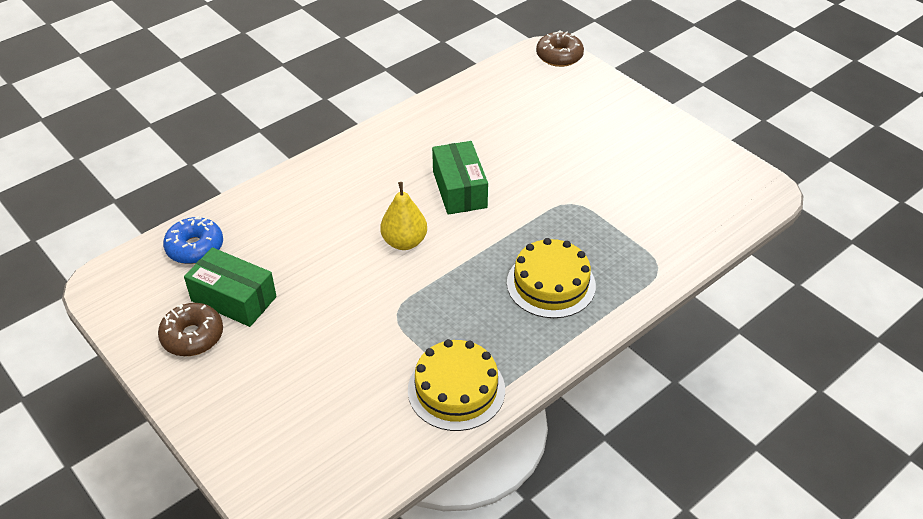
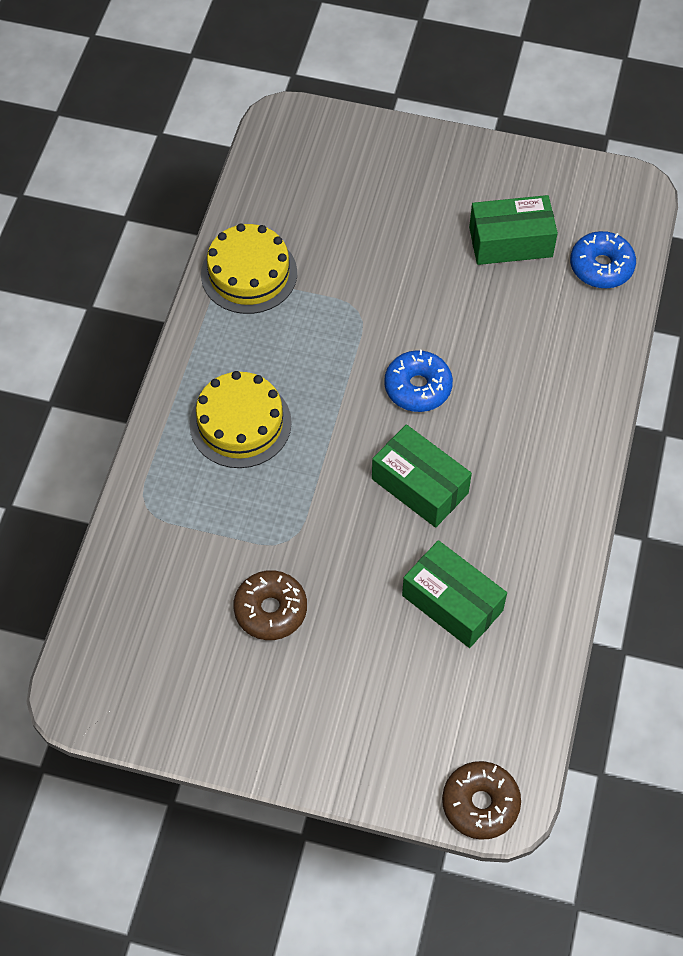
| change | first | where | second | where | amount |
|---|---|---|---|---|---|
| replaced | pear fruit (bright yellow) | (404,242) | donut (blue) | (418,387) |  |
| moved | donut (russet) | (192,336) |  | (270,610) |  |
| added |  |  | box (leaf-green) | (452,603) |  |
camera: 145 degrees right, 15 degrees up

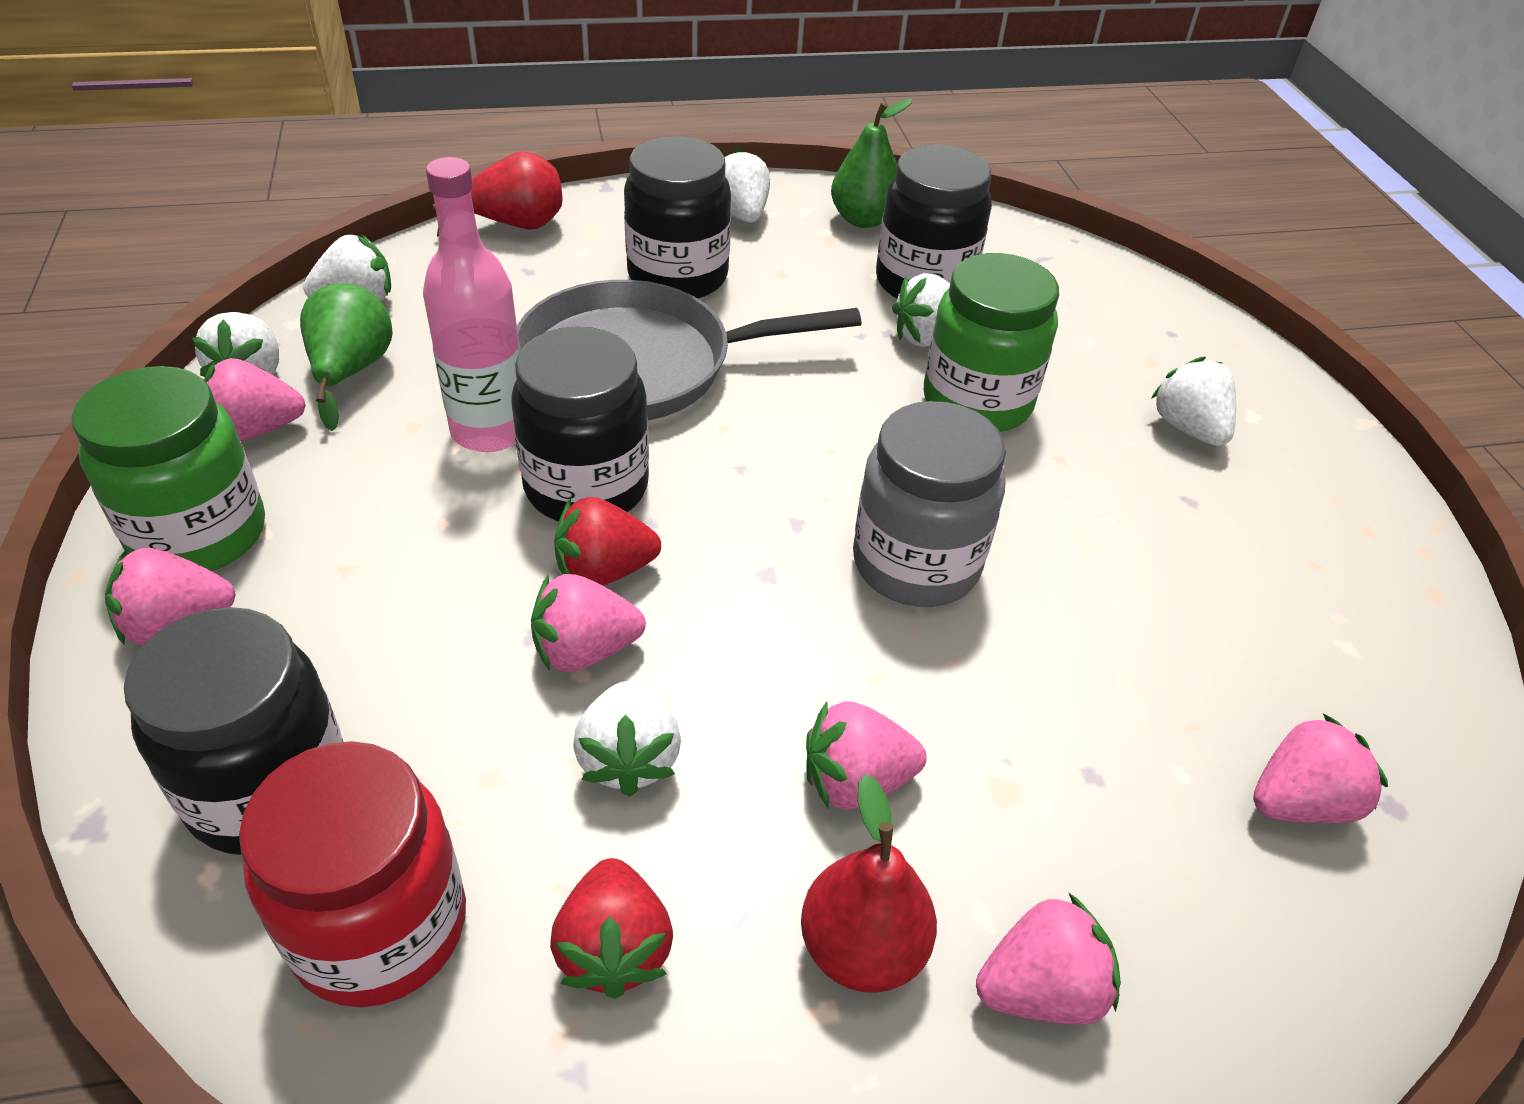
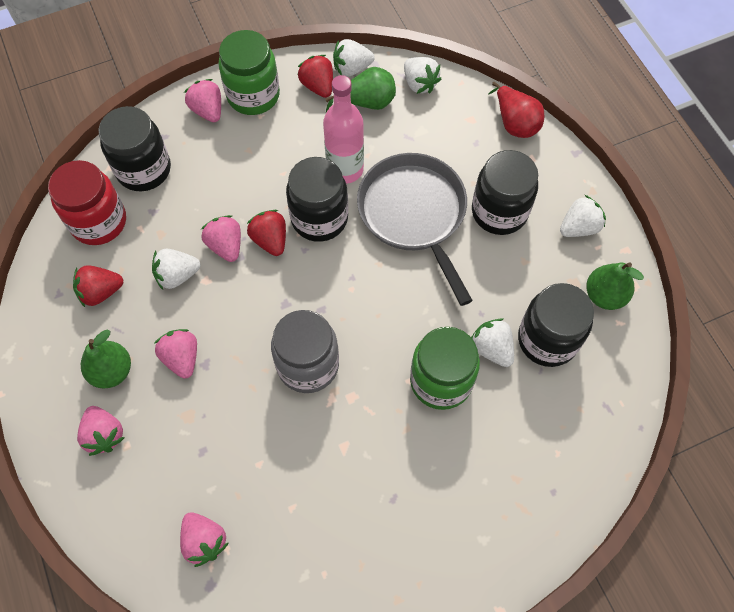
| change | first | where | second | where | amount |
|---|---|---|---|---|---|
| removed | toy strawberry (white) | (1188,428) |  |  |  |
| recoloured | toy strawberry (rose-pink) | (256,430) | toy strawberry (crimson) | (318,86) |  |
| recoloured | pear fruit (crimson) | (862,948) | pear fruit (leaf-green) | (112,371) |  |
camera: 80 degrees right, 20 degrees up

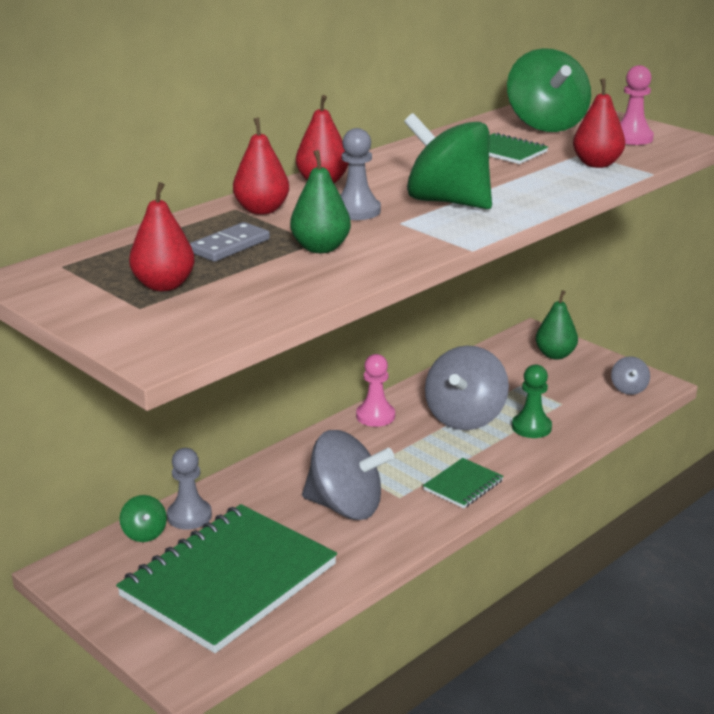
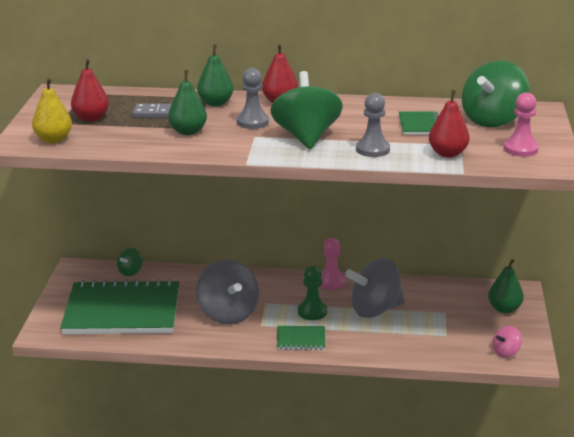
| change | first | where | second | where | amount |
|---|---|---|---|---|---|
| recoloured | pear fruit (crimson) | (262,210) | pear fruit (leaf-green) | (215,103) |  |
| recoloured | whirligig (ash-grey) | (628,389) | whirligig (rose-pink) | (506,352) |  |
| moved | pawn (leaf-green) | (531,427) |  | (312,312) |  |
| moved | pawn (ash-grey) | (189,516) |  | (373,149) |  |
| added |  |  | pear fruit (bright yellow) | (53,139) |  |
camera: 50 degrees right, 0 degrees up

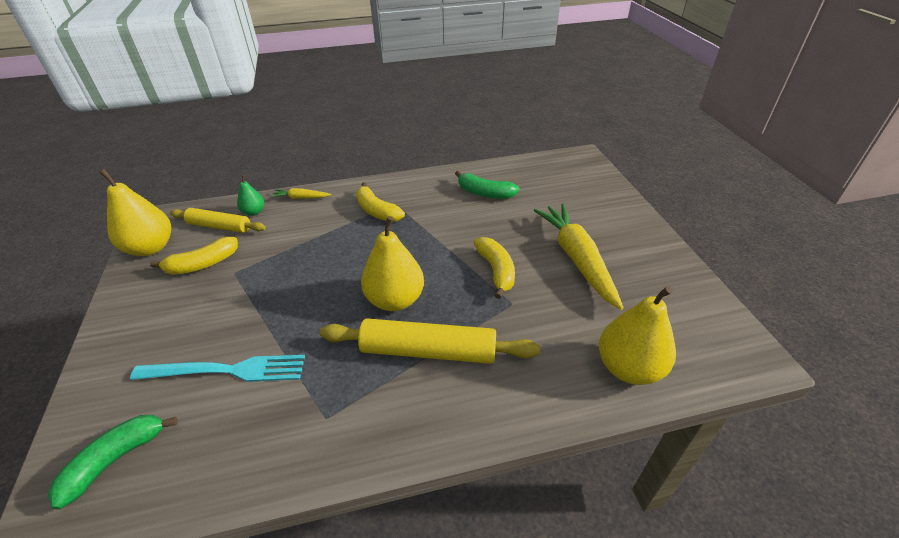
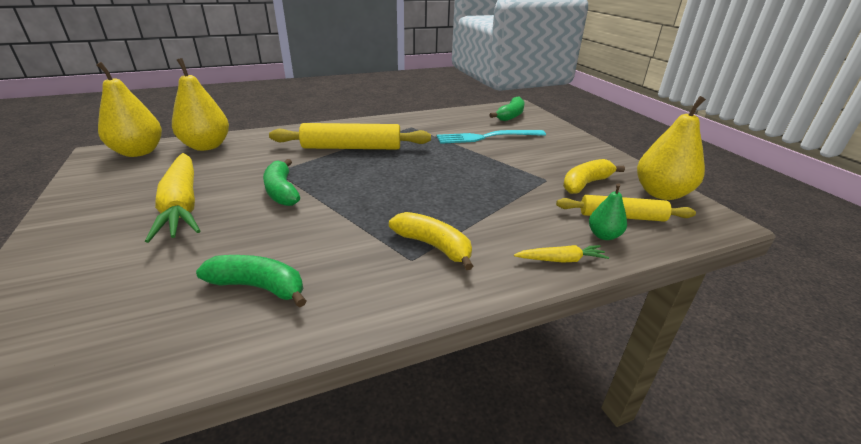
| change | first | where | second | where | amount |
|---|---|---|---|---|---|
| moved | pear fruit (bright yellow) | (395,300) |  | (139,152) |  |
| recoloured | toy banana (bright yellow) | (496,271) | toy banana (leaf-green) | (282,191) |  |
camera: 170 degrees right, 10 degrees down

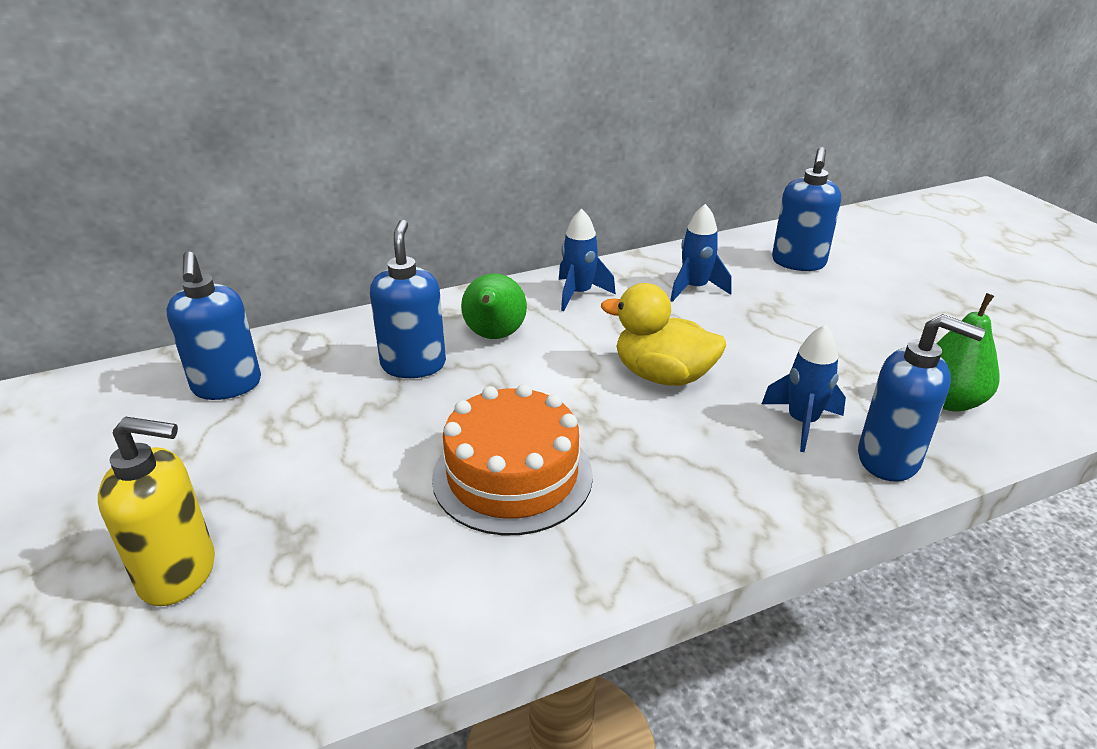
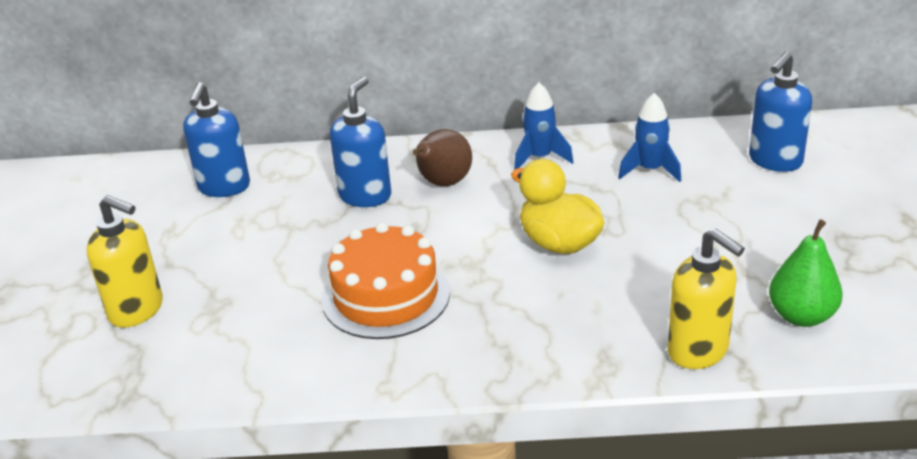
| change | first | where | second | where | amount |
|---|---|---|---|---|---|
| recoloured | pear fruit (leaf-green) | (494,336) | pear fruit (russet) | (443,183) |  |
| recoloured | pump bottle (blue) | (889,459) | pump bottle (bright yellow) | (698,351) |  |
| removed | rocket (blue) | (802,422) |  |  |  |
camera: 25 degrees right, 0 degrees up

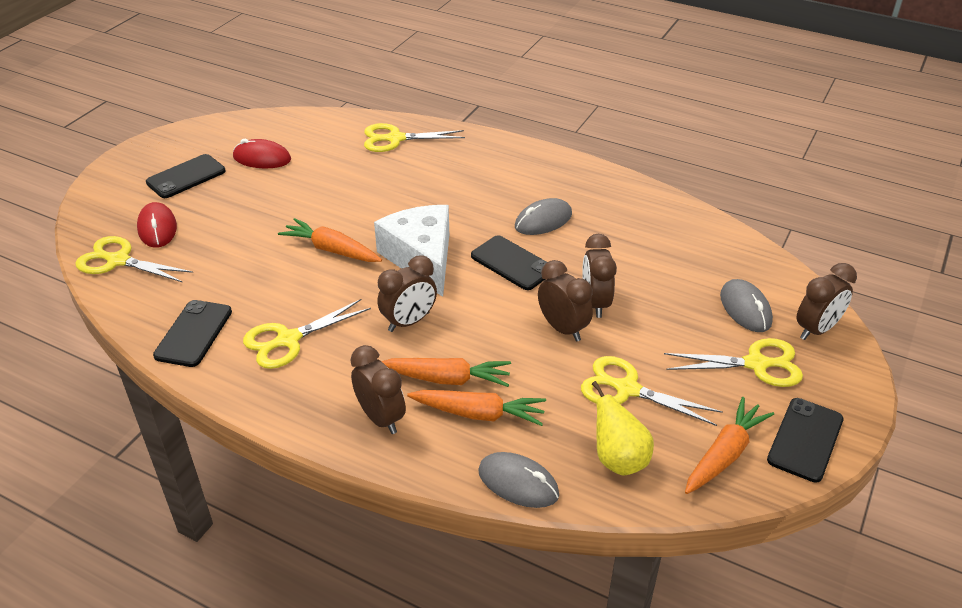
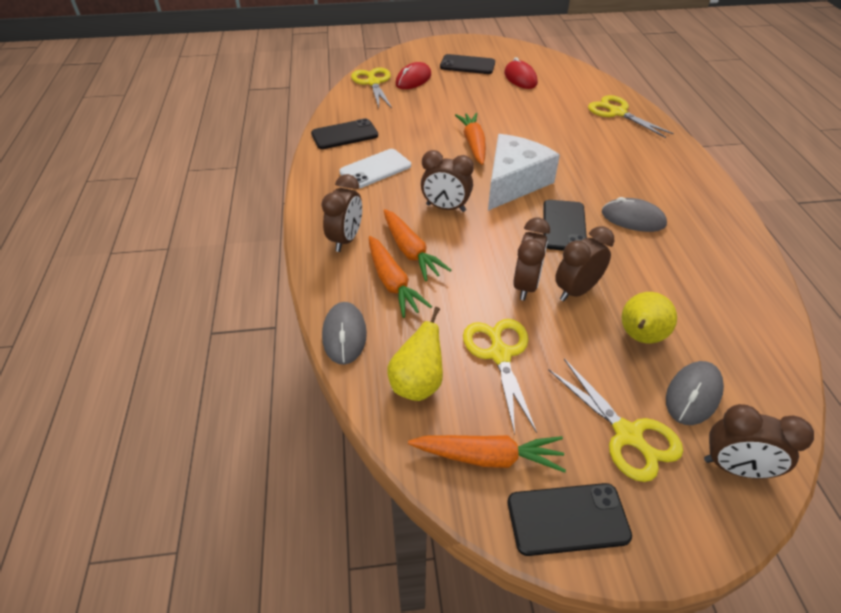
| change | first | where | second | where | amount |
|---|---|---|---|---|---|
| replaced | shears (bright yellow) | (288,340) | mobile phone (white) | (375,169) |  |
| added |  |  | pear fruit (bright yellow) | (640,337) |  |
camera: 55 degrees right, 5 degrees up

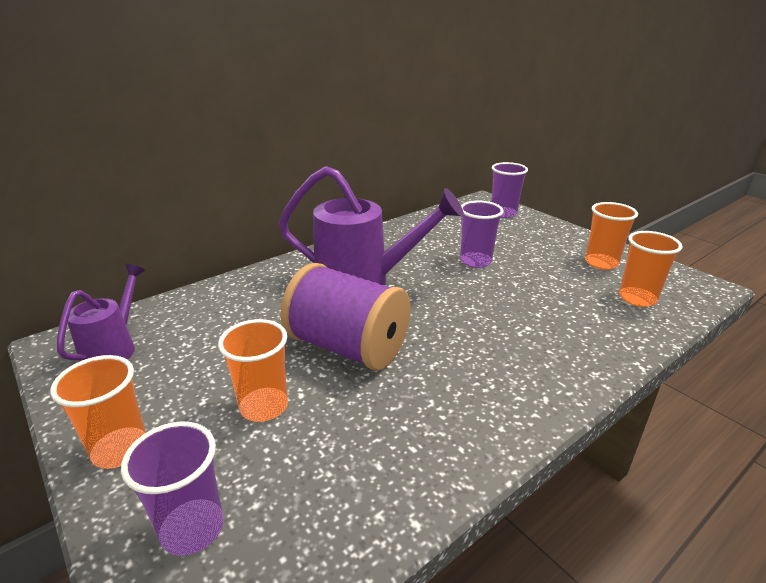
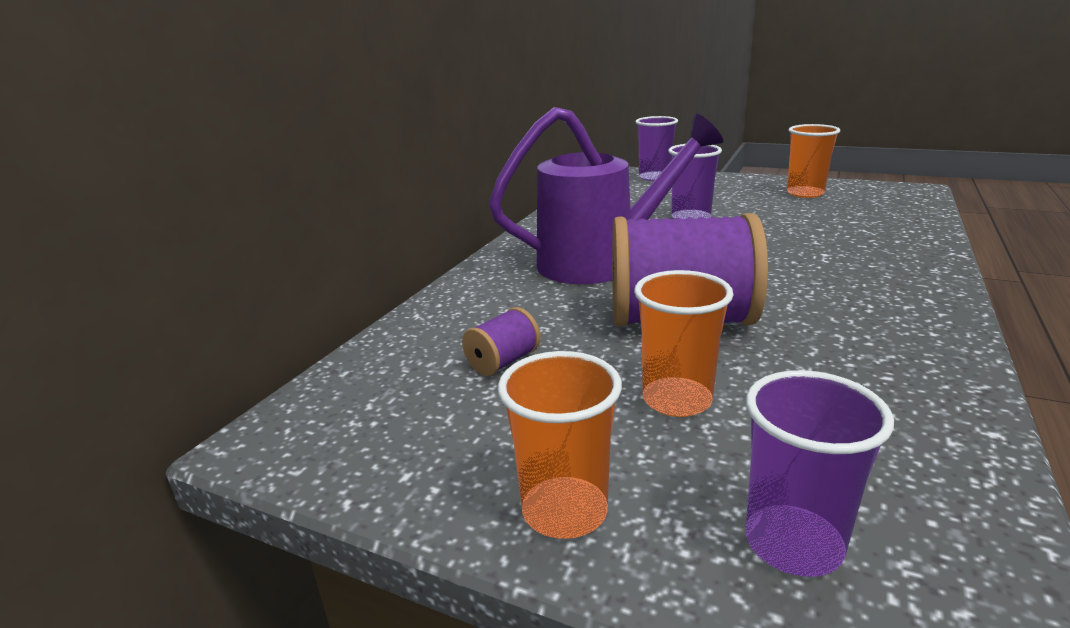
| change | first | where | second | where | amount |
|---|---|---|---|---|---|
| removed | beaker (orange) | (637,298) |  |  |  |
| removed | sprinkling can (royal purple) | (113,348) |  |  |  |
| added |  |  | spool (royal purple) | (503,362) |  |
camera: 25 degrees left, 5 degrees down

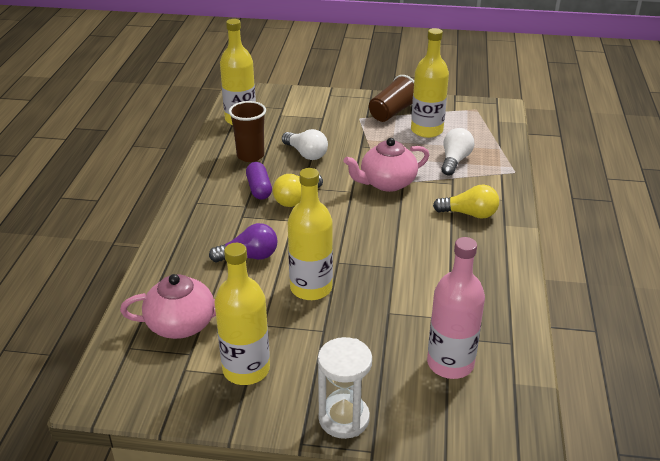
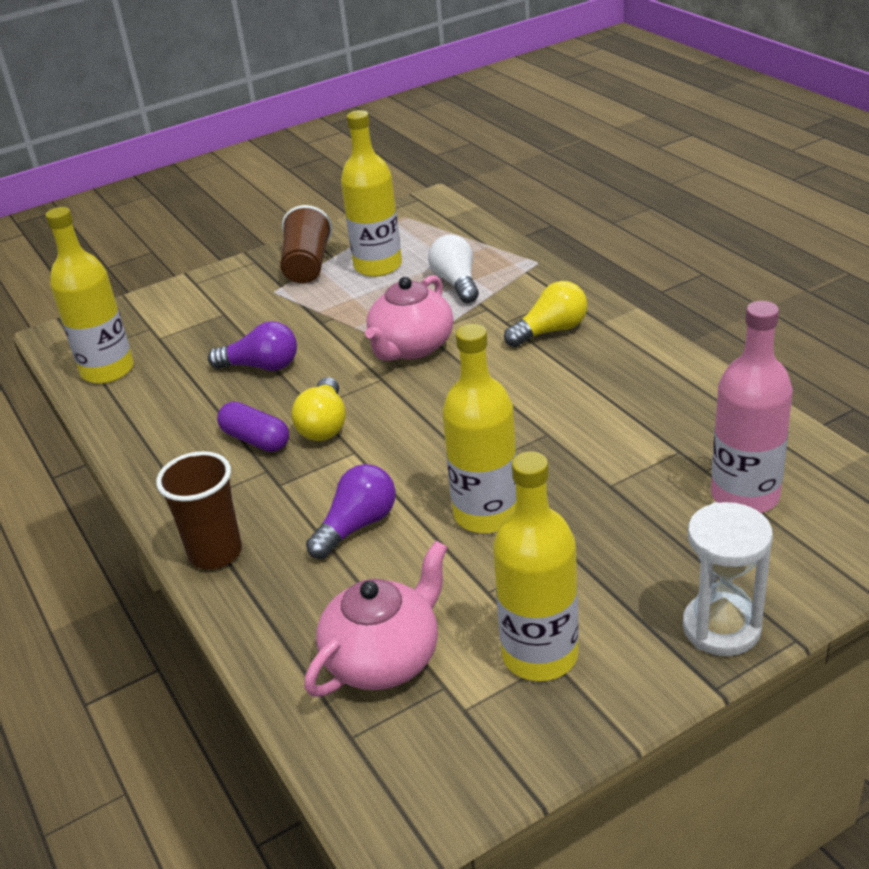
| change | first | where | second | where | amount |
|---|---|---|---|---|---|
| moved | beaker (russet) | (250,155) |  | (215,553) |  |
| recoloured | light bulb (white) | (306,154) | light bulb (royal purple) | (261,366) |  |
camera: 35 degrees left, 0 degrees up

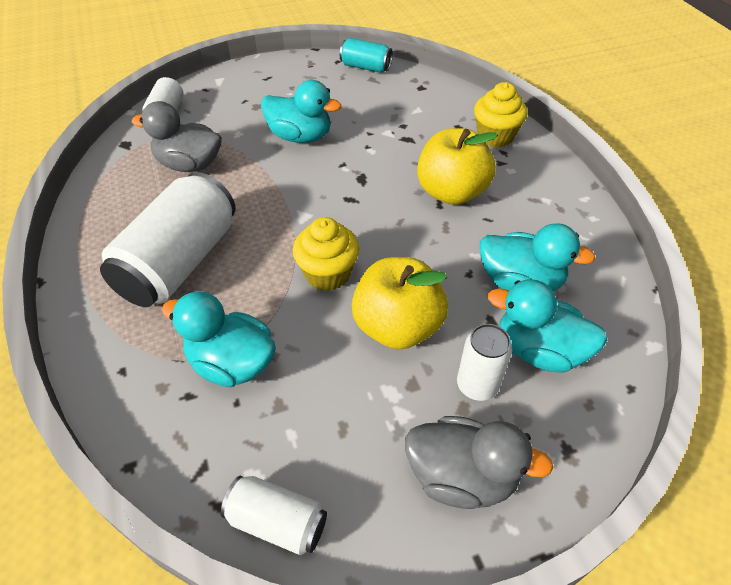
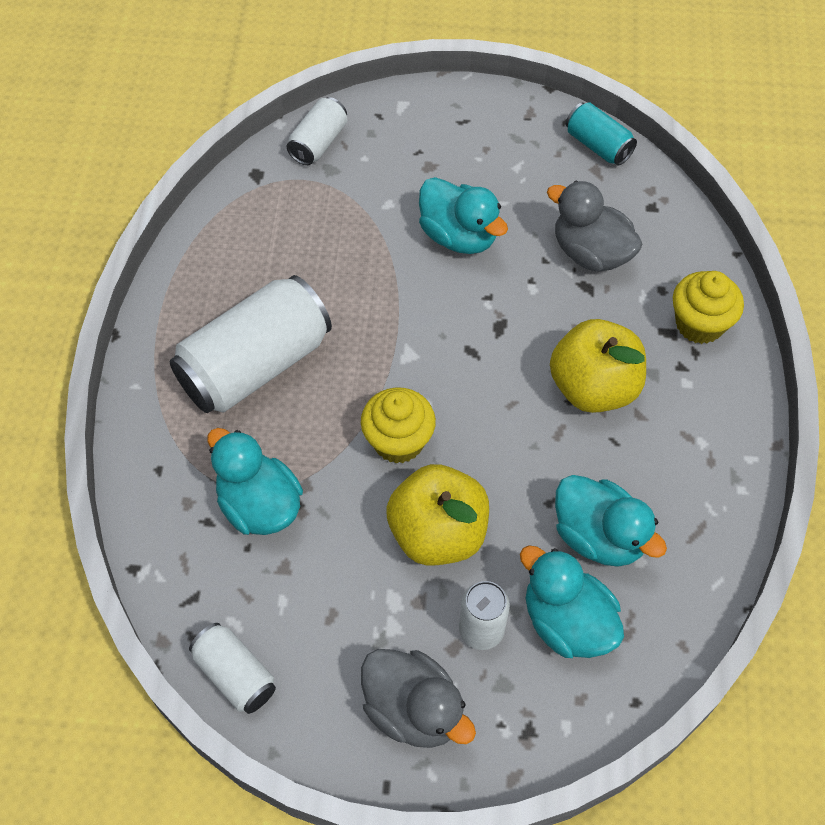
| change | first | where | second | where | amount |
|---|---|---|---|---|---|
| moved | toy duck (ash-grey) | (189,165) |  | (590,253) |  |
camera: 25 degrees right, 10 degrees up

